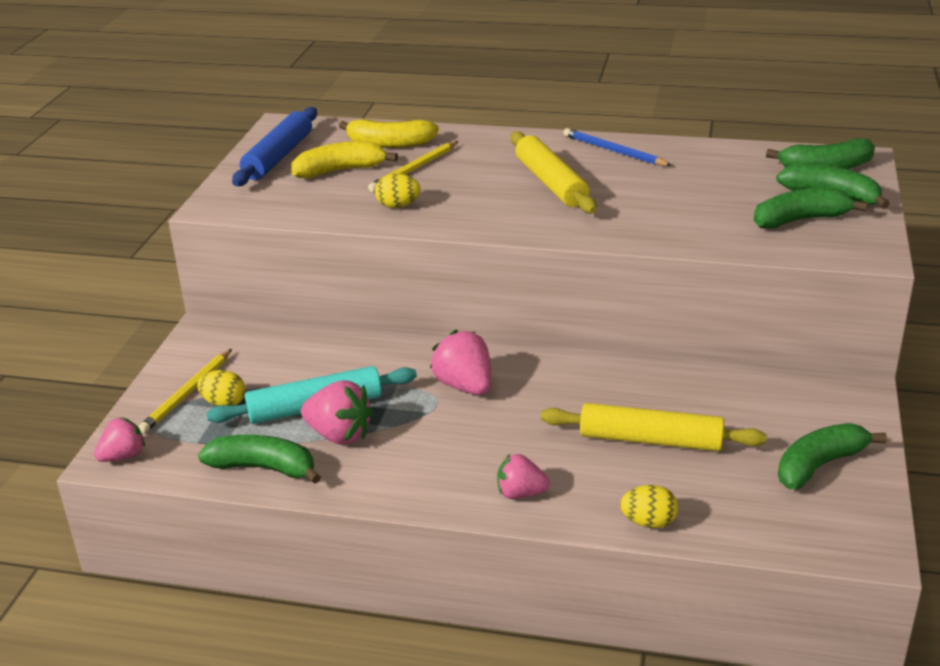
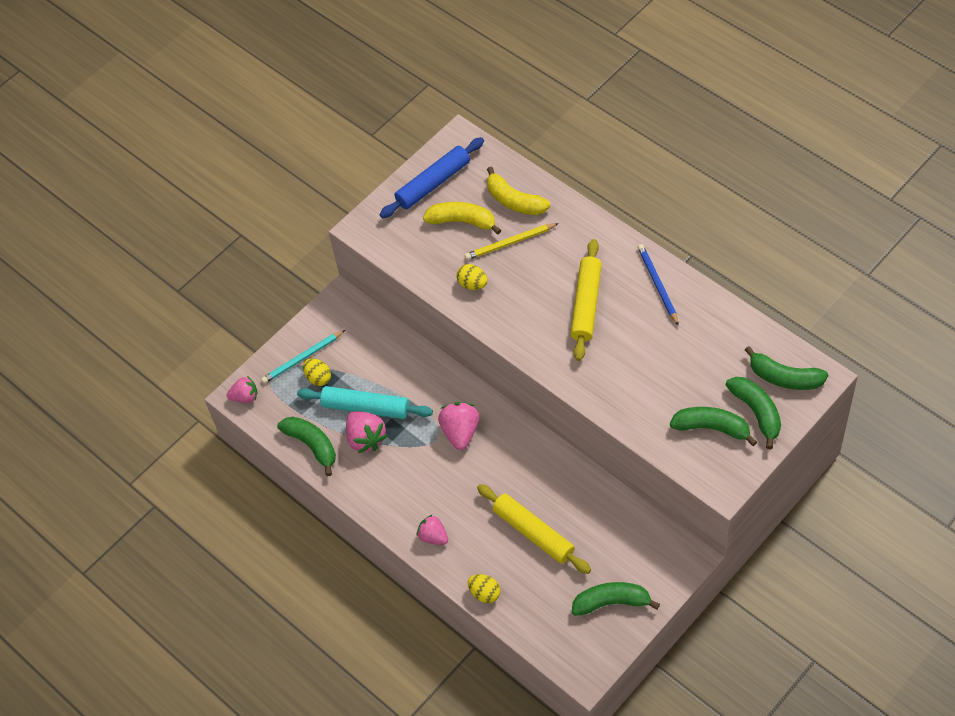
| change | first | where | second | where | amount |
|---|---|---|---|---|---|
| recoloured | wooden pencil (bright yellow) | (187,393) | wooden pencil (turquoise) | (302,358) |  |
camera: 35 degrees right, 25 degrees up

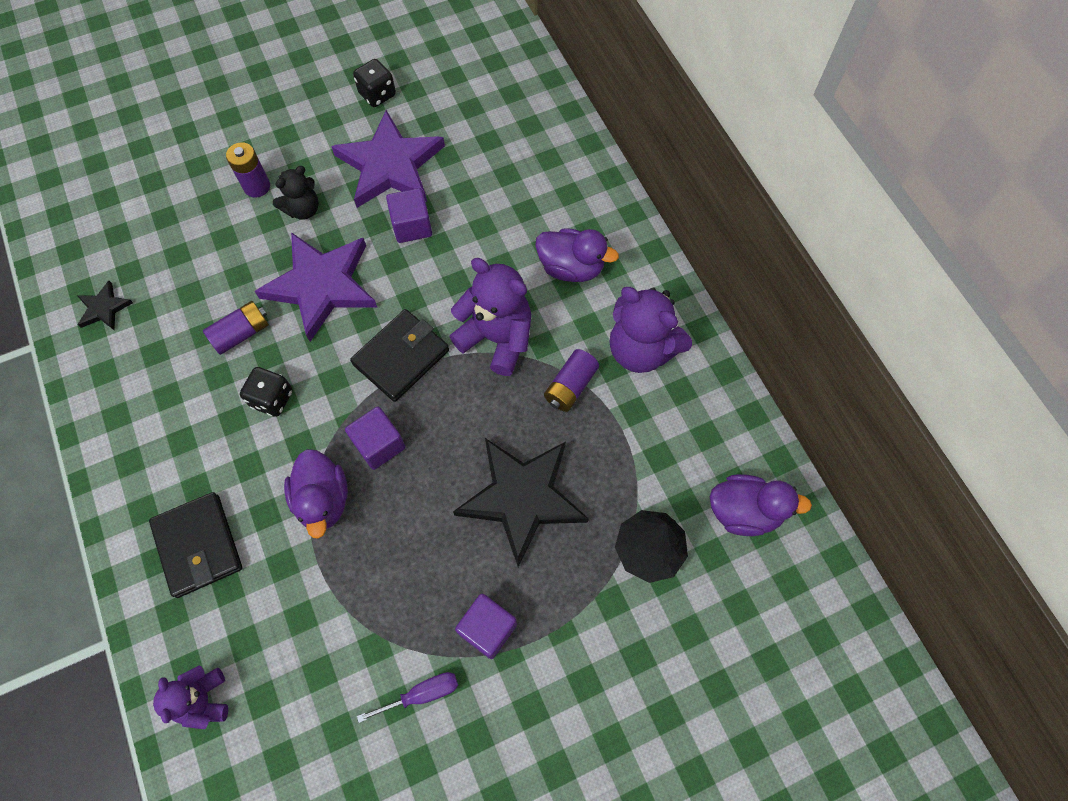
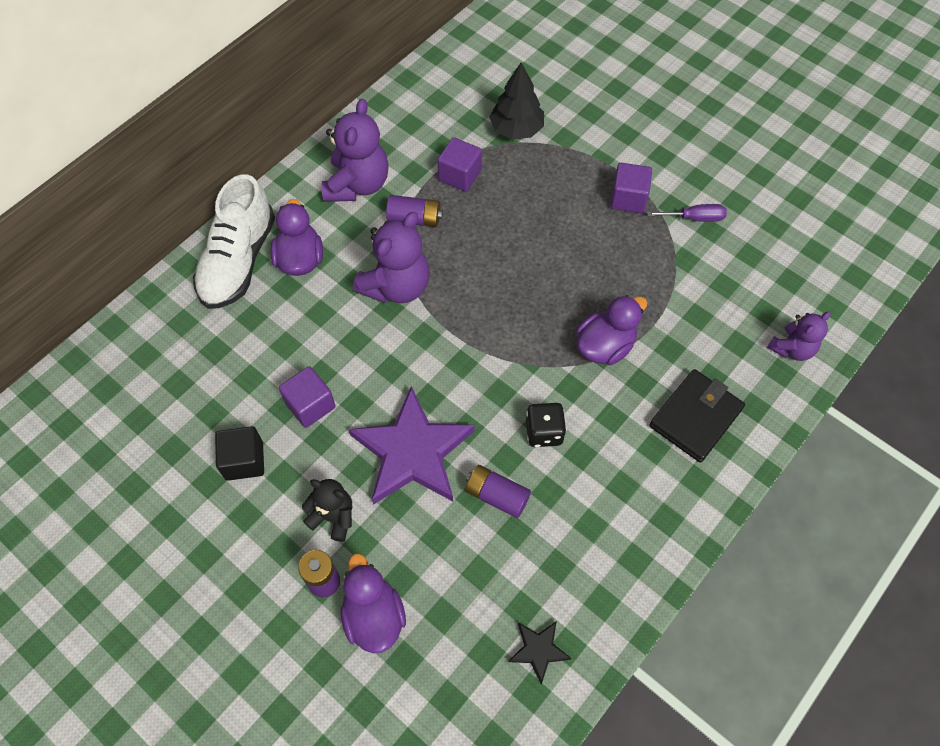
| change | first | where | second | where | amount |
|---|---|---|---|---|---|
| removed | die (ebony) | (377,94) |  |  |  |
| replaced | five-pointed star (royal purple) | (390,165) | block (ebony) | (244,460) |  |
| turned | stuffed bear (royal purple) | (497,338) |  | (396,286) | 150 degrees counterclockwise |
| removed | wallet (ebony) | (401,357) |  |  |  |
| moved | block (royal purple) | (379,445) |  | (460,175) |  |
| removed | five-pointed star (ebony) | (522,498) |  |  |  |
| moved | toy duck (royal purple) | (744,511) |  | (374,616) |  |
| turned | screwdriver (royal purple) | (421,694) |  | (694,218) | 135 degrees clockwise |
| added |  |  | shoe (white) | (238,261) |  |
camera: 115 degrees left, 5 degrees down

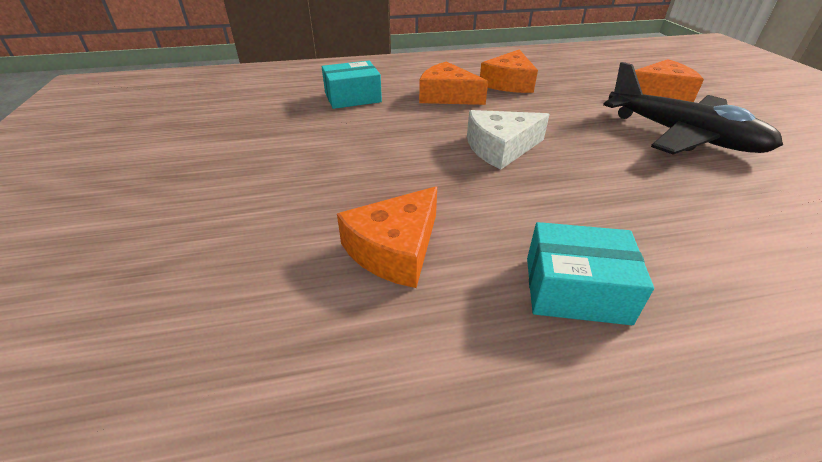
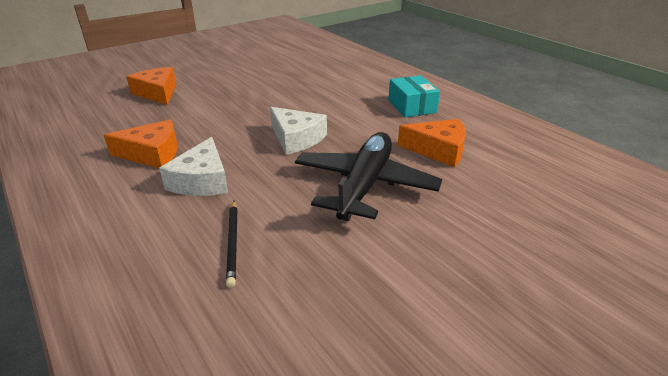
| change | first | where | second | where | amount |
|---|---|---|---|---|---|
| replaced | box (turquoise) | (352,97) | wooden pencil (ebony) | (233,243) |  |
| recoloured | cheese wedge (orange) | (447,96) | cheese wedge (white) | (202,180) |  |
| moved | toy plane (ebony) | (681,136) |  | (364,185) |  |
camera: 115 degrees left, 5 degrees down

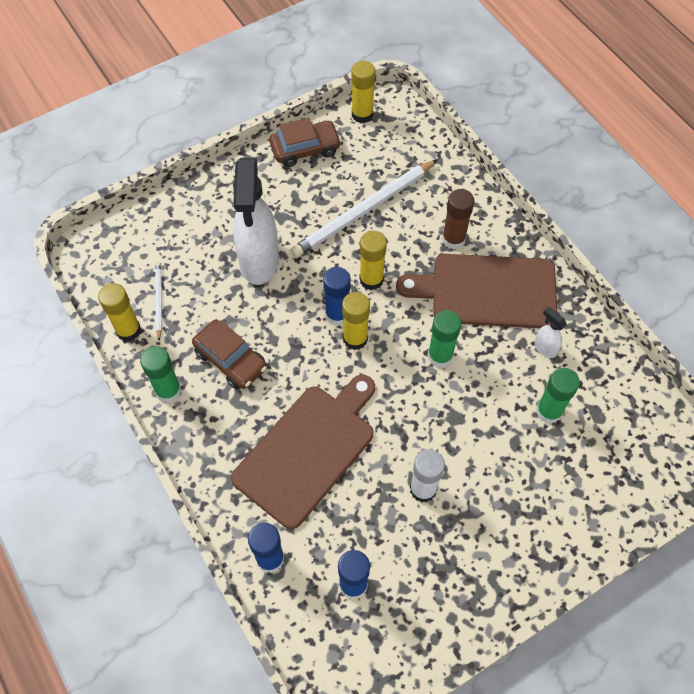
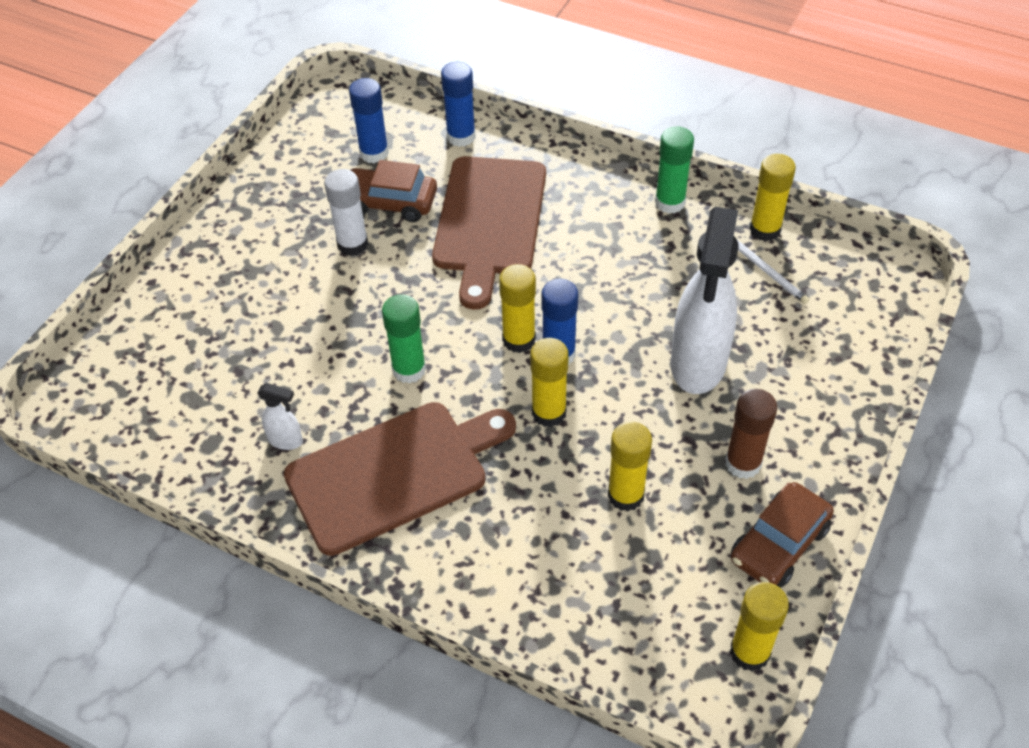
| change | first | where | second | where | amount |
|---|---|---|---|---|---|
| turned | sprayer (white) | (259,261) |  | (698,364) | 135 degrees counterclockwise |
| replaced | wooden pencil (white) | (363,211) | glue stick (bright yellow) | (625,495) |  |
| moved | glue stick (russet) | (453,239) |  | (743,463) |  |
| moved | car (russet) | (230,360) |  | (390,202) |  |
| removed | glue stick (leaf-green) | (548,411) |  |  |  |
camera: 150 degrees right, 10 degrees down

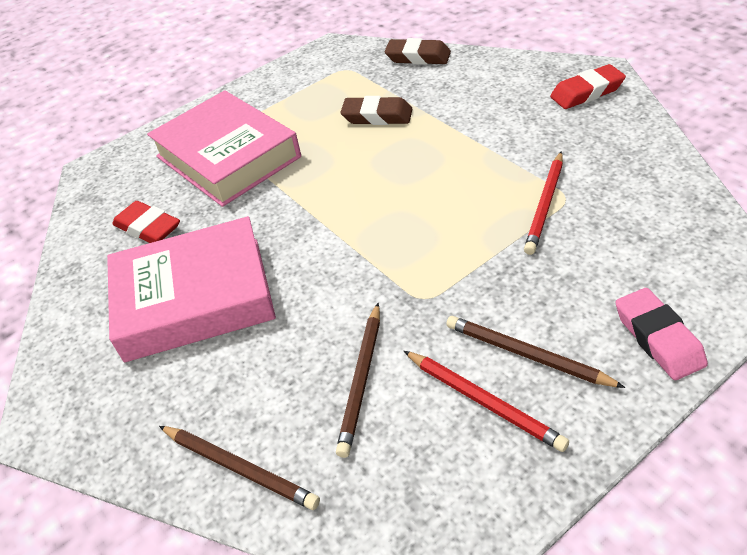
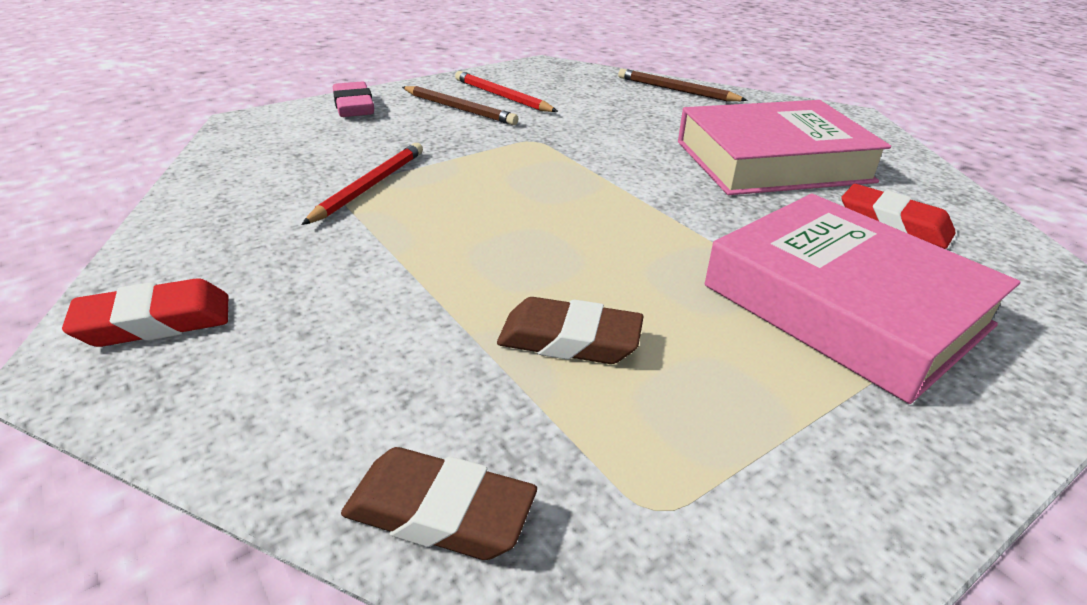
| change | first | where | second | where | amount |
|---|---|---|---|---|---|
| removed | wooden pencil (russet) | (361,380) |  |  |  |
camera: 175 degrees right, 10 degrees down

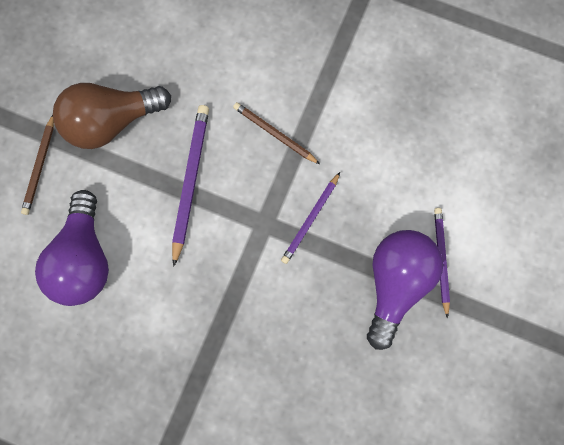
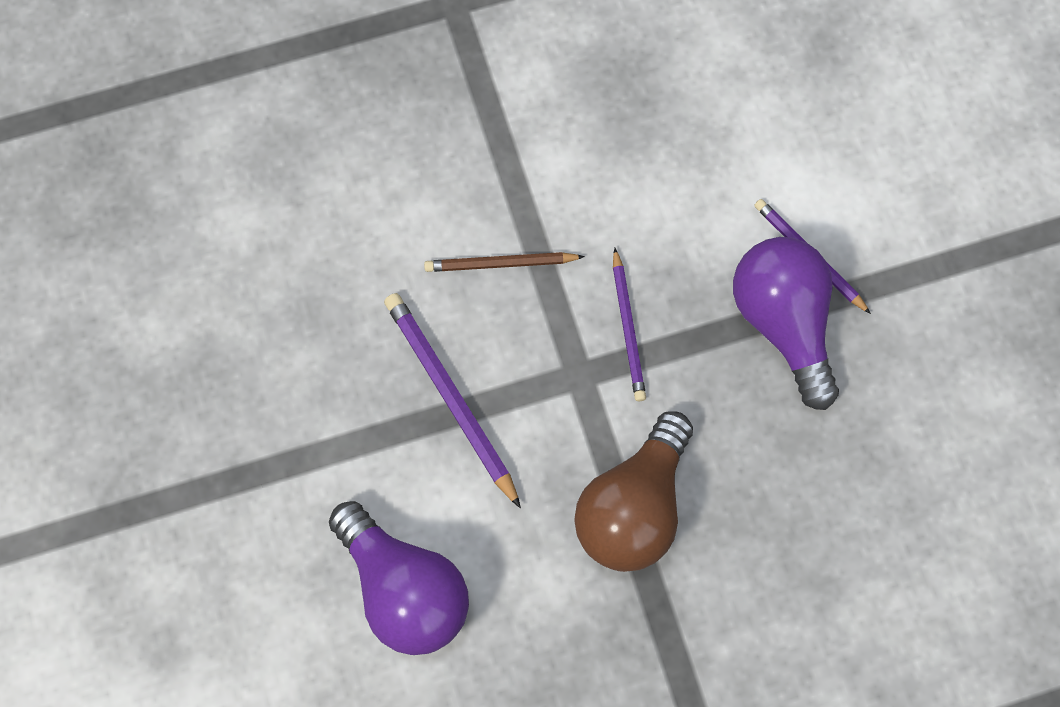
| change | first | where | second | where | amount |
|---|---|---|---|---|---|
| moved | light bulb (russet) | (112,122) |  | (633,507) |  |
| removed | wooden pencil (russet) | (40,166) |  |  |  |
camera: 40 degrees left, 5 degrees down

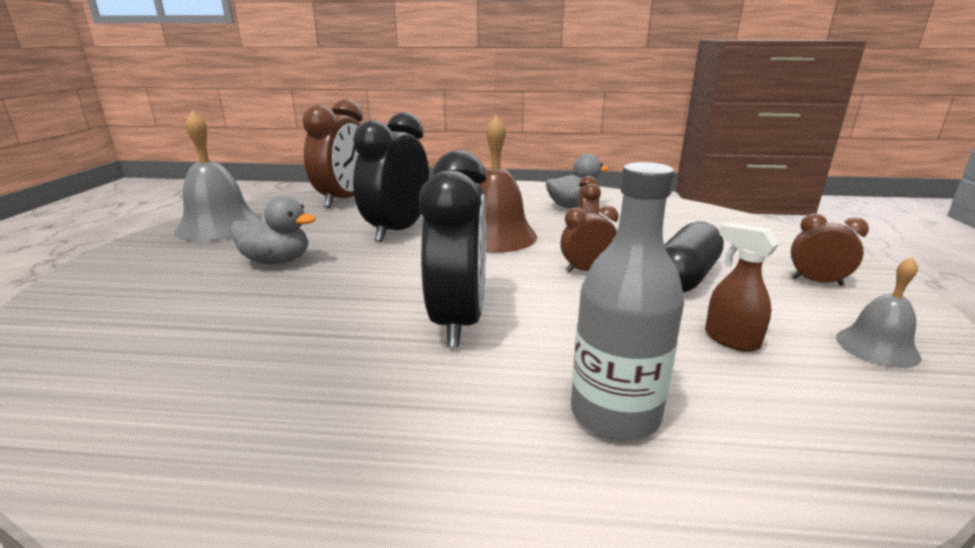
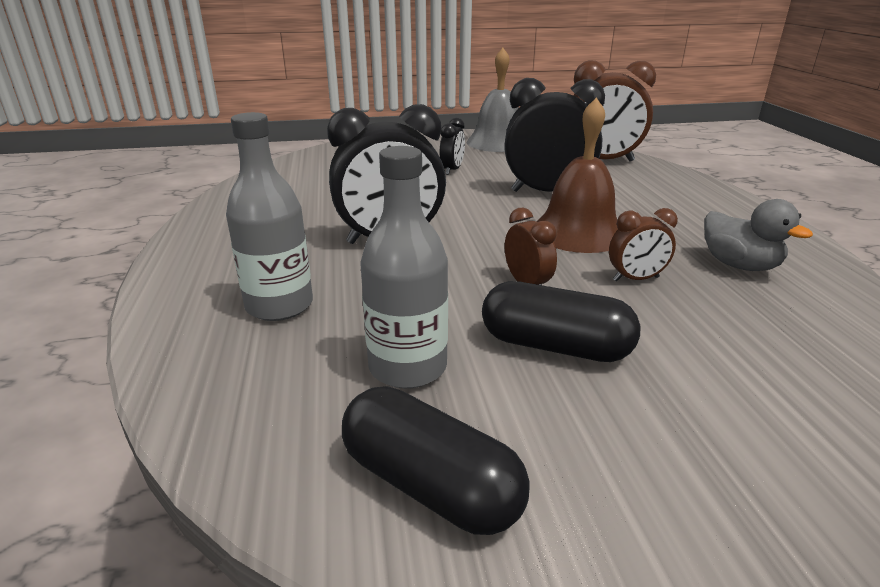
| change | first | where | second | where | amount |
|---|---|---|---|---|---|
| replaced | toy duck (ash-grey) | (277,261) | clock (ebony) | (452,170) |  |
| removed | clock (russet) | (816,282) |  |  |  |
| replaced | sprayer (russet) | (730,339) | flask (ash-grey) | (408,367) |  |
| replaced | bell (ash-grey) | (877,347) | pill shape (ebony) | (430,485) |  |
camera: 75 degrees right, 5 degrees up

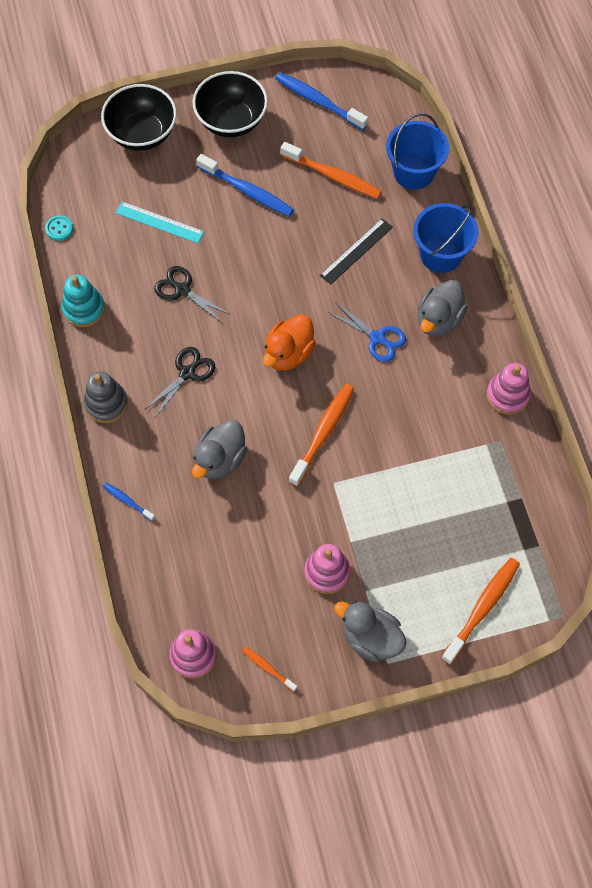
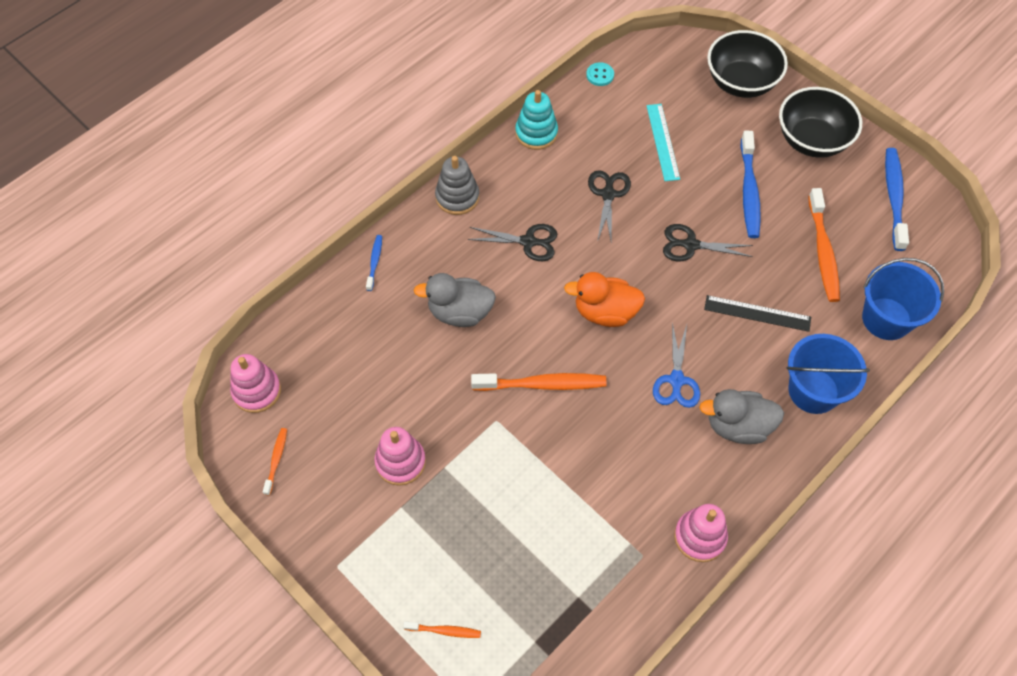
| change | first | where | second | where | amount |
|---|---|---|---|---|---|
| resized | toothbrush (orange) | (482,608) |  | (444,631) | x0.51 |
| removed | toy duck (ash-grey) | (370,638) |  |  |  |
| added |  |  | shears (ebony) | (691,245) |  |
camera: 60 degrees right, 5 degrees down

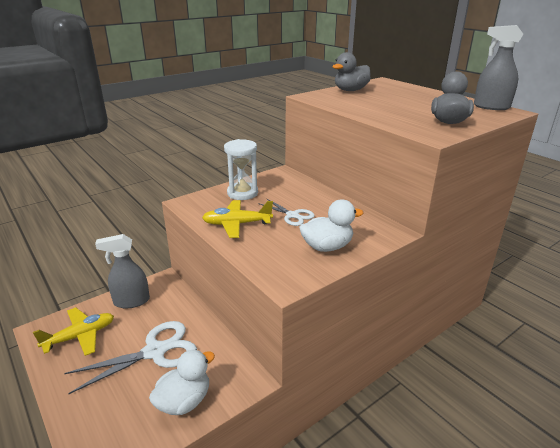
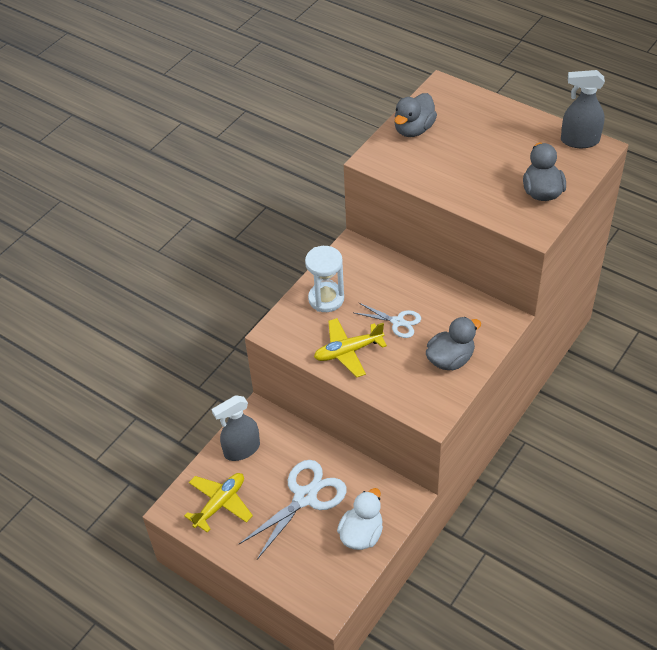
| change | first | where | second | where | amount |
|---|---|---|---|---|---|
| recoloured | toy duck (white) | (327,247) | toy duck (ash-grey) | (450,359) |  |
camera: 15 degrees left, 20 degrees up

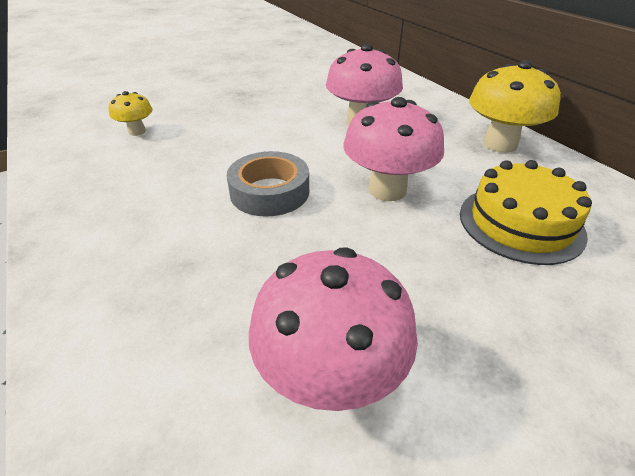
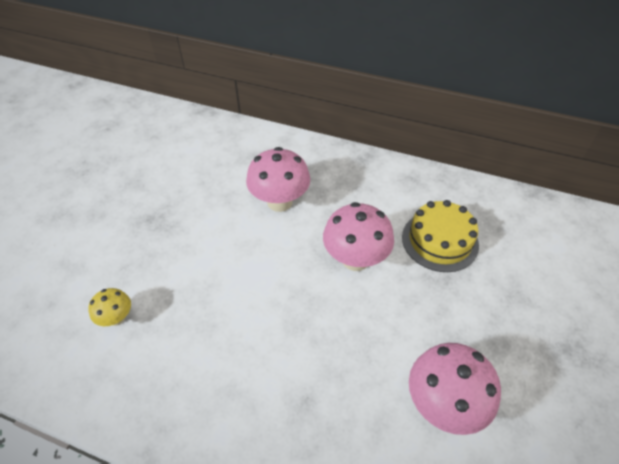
| change | first | where | second | where | amount |
|---|---|---|---|---|---|
| removed | mushroom (bright yellow) | (500,144) |  |  |  |
| removed | tape (ash-grey) | (269,192) |  |  |  |
camera: 40 degrees left, 10 degrees up

